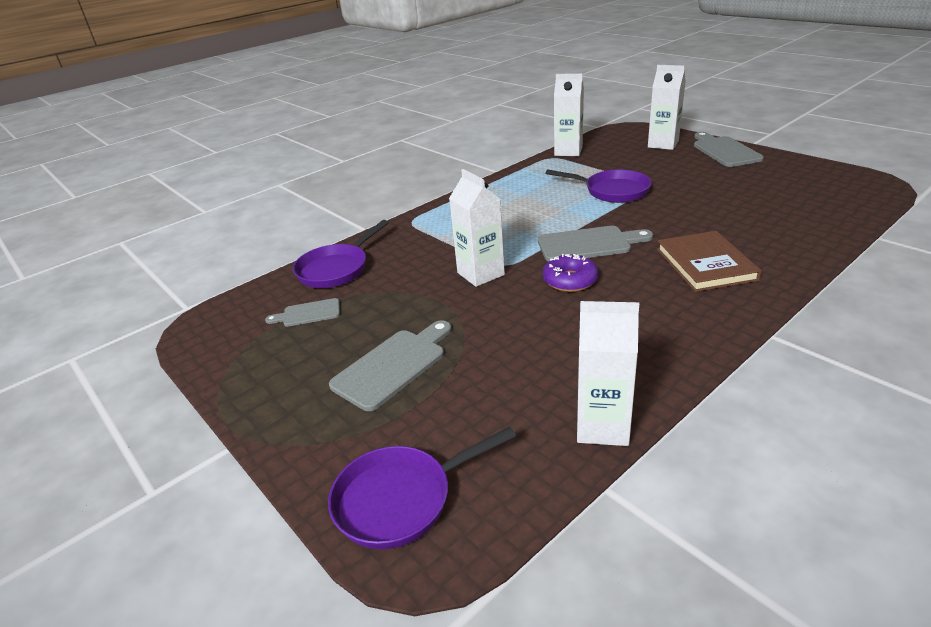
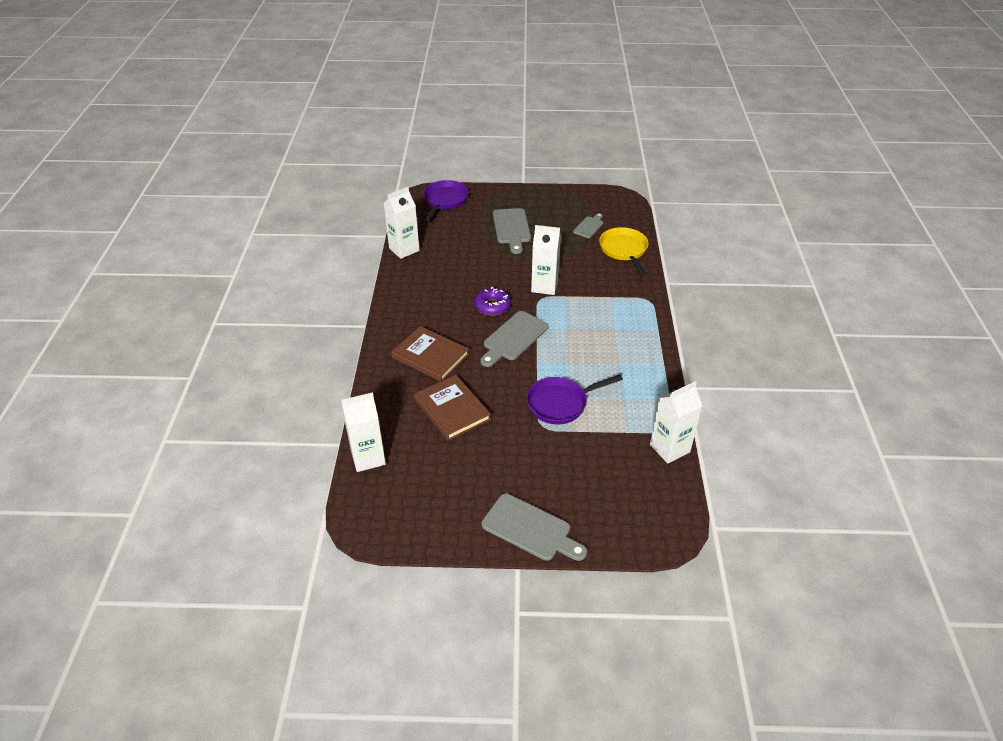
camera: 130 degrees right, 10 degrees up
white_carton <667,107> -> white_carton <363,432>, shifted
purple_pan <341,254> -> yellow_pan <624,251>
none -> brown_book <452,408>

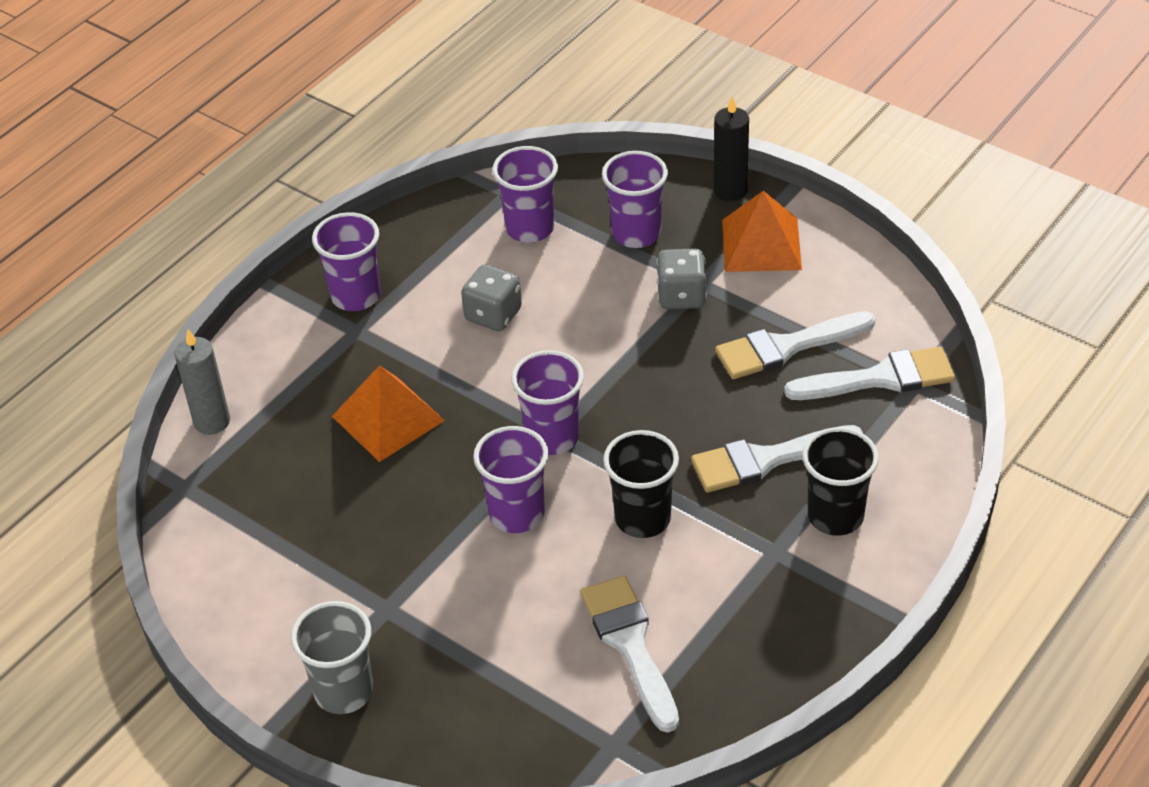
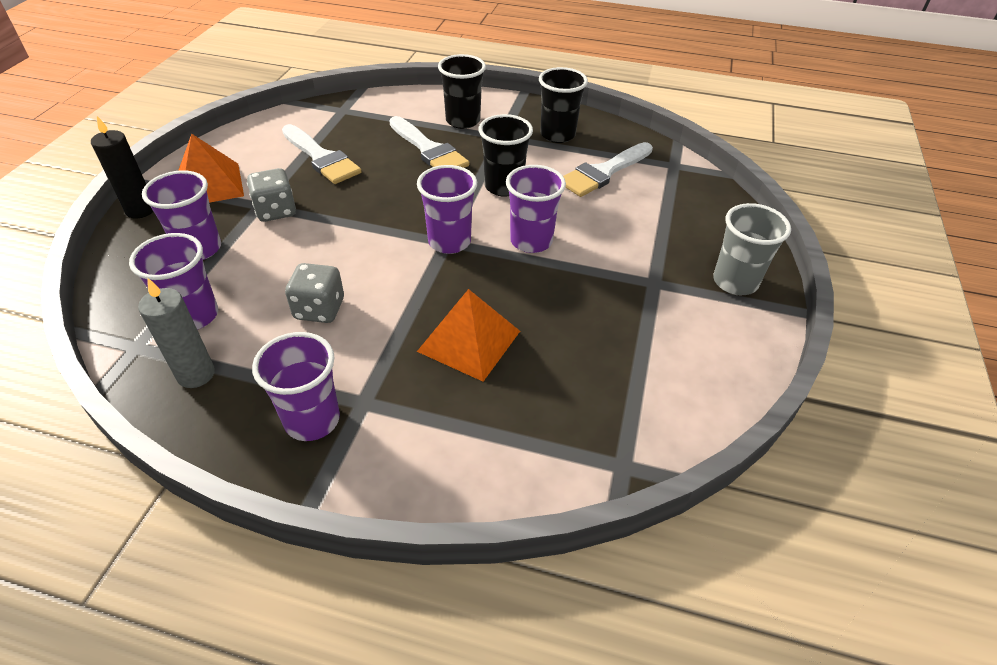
camera: 115 degrees left, 0 degrees up
grey_candle <202,382> -> grey_candle <176,333>, shifted
white_brush <869,373> -> none
none -> black_cup <563,105>

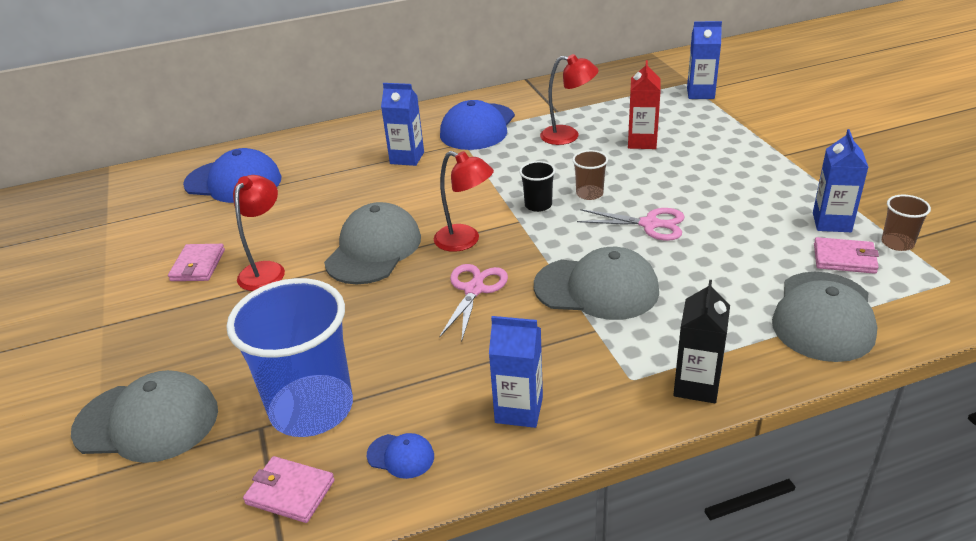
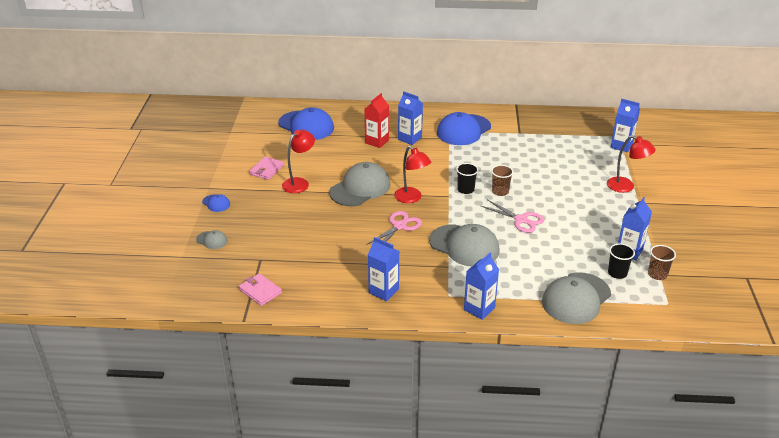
camera: 20 degrees right, 0 degrees up
red_lamp <569,99> -> red_lamp <631,164>, shifted
red_carton <644,104> -> red_carton <376,120>, shifted
pink_wallet <846,255> -> black_cup <621,261>
blue_cup <289,357> -> none
black_carton <701,341> -> blue_carton <481,286>
grey_cap <144,416> -> grey_cap <212,239>, x0.45
blue_cap <400,456> -> blue_cap <216,203>, shifted

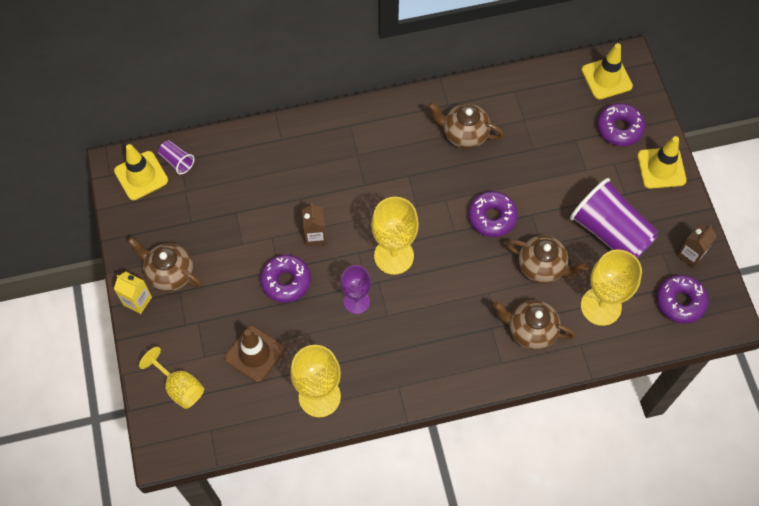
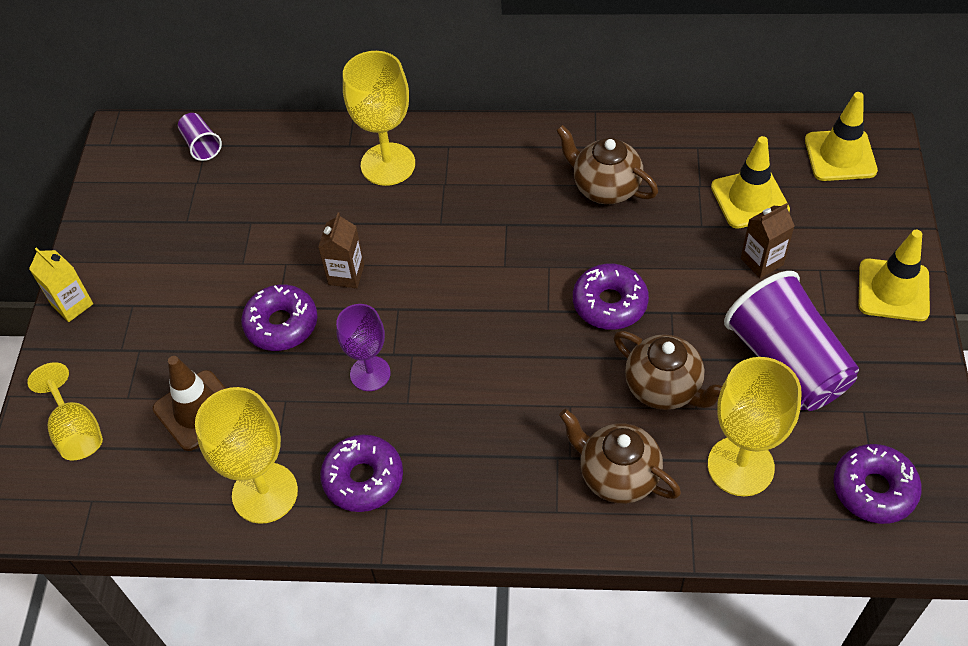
camera: 20 degrees right, 10 degrees down
purple_donut <621,124> -> purple_donut <361,473>, shifted
yellow_traffic_cone <141,172> -> yellow_traffic_cone <750,182>, shifted
yellow_goblet <395,236> -> yellow_goblet <379,118>, shifted
brown_carton <697,246> -> brown_carton <767,240>, shifted
brown_teapot <165,264> -> none

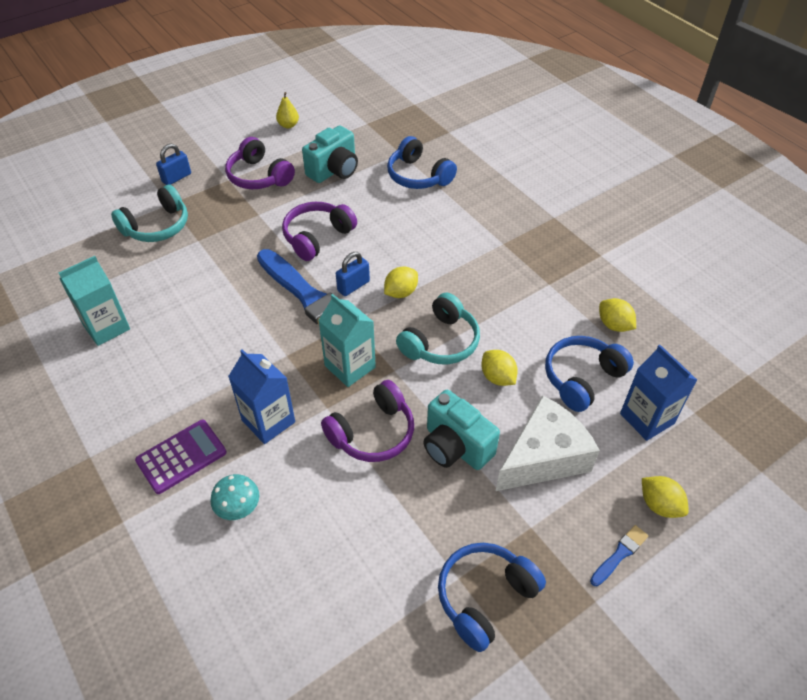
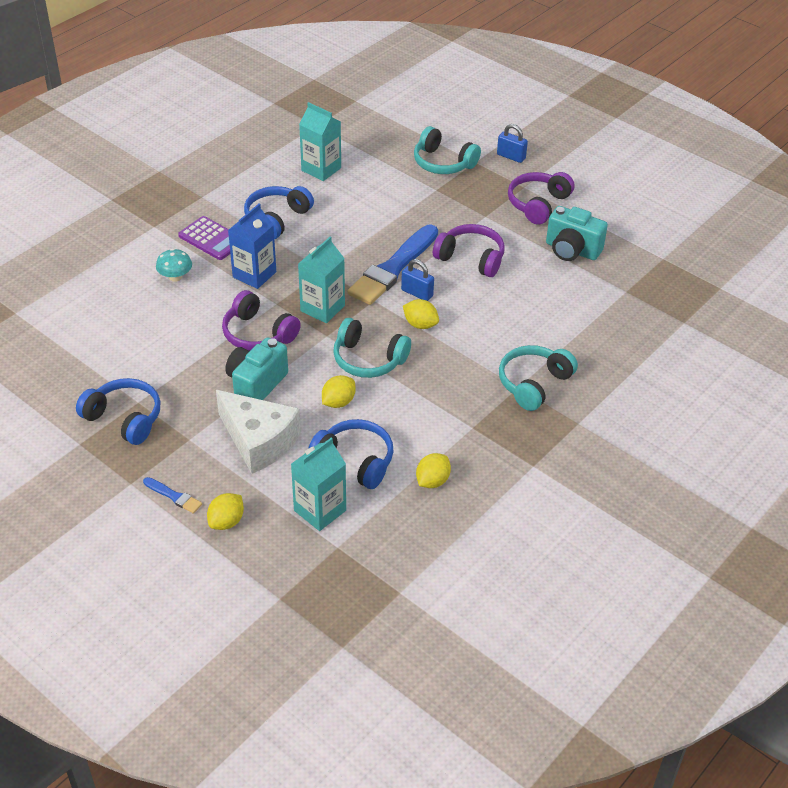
camera: 75 degrees right, 5 degrees down
yellow_pear <287,110> -> none
blue_headphones <422,162> -> blue_headphones <279,212>, shifted
blue_carton <658,393> -> turquoise_carton <318,484>
none -> turquoise_headphones <538,378>

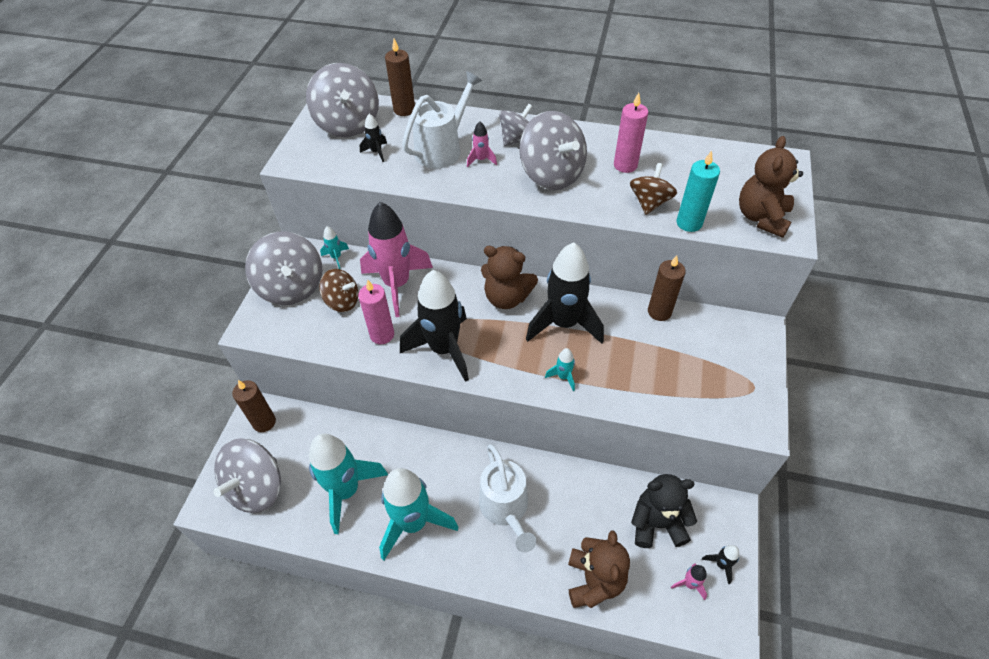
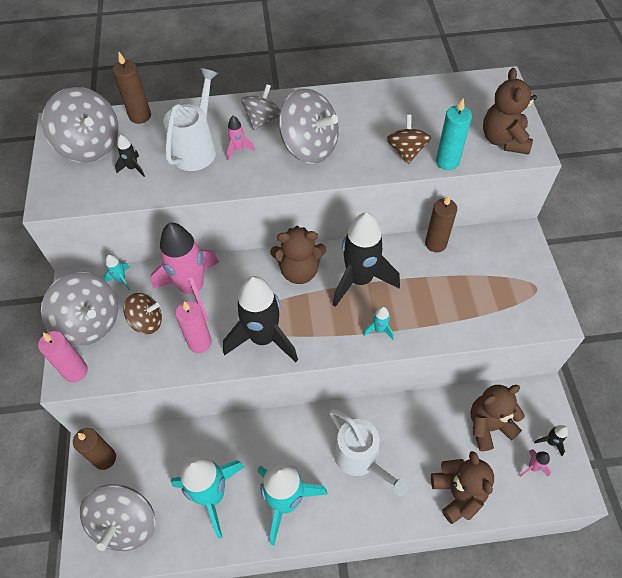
camera: 20 degrees left, 5 degrees up
pink_candle <631,133> -> pink_candle <63,356>, shifted
black_teddy_bear <664,511> -> brown_teddy_bear <498,418>

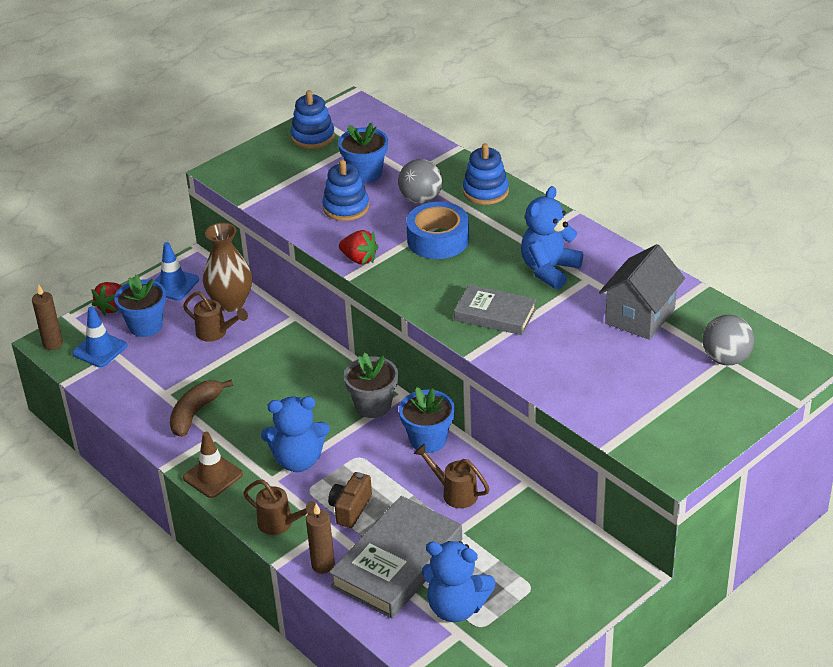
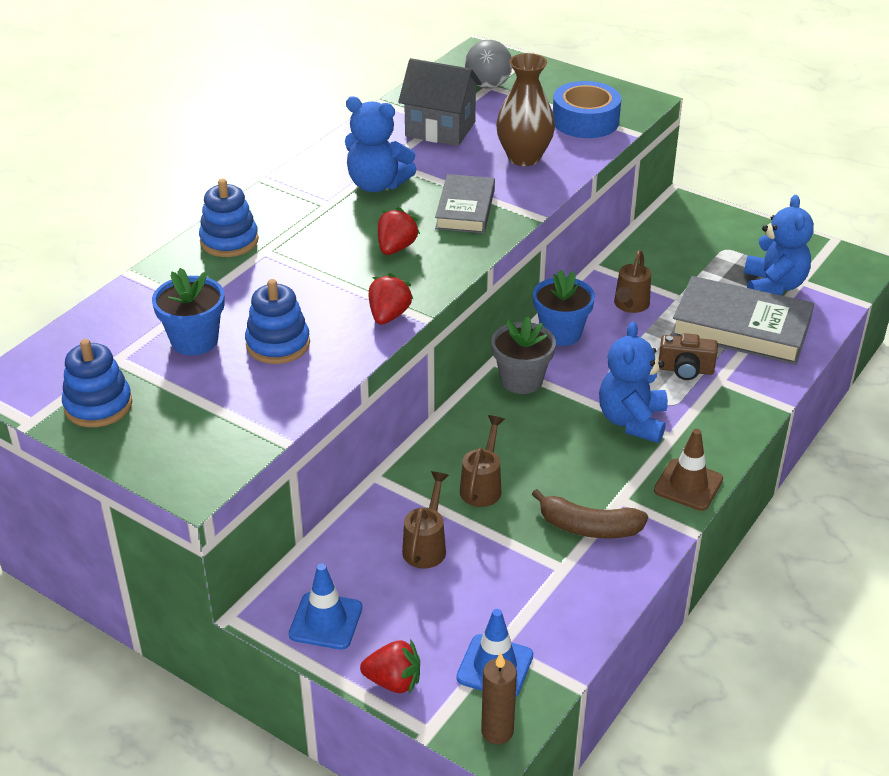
camera: 105 degrees left, 0 degrees up
grey_ball <420,181> -> none
blue_tape <437,230> -> blue_tape <587,109>, shifted
brown_vase <227,267> -> brown_vase <525,109>, shifted
blue_flower_pot <140,306> -> none
blue_teddy_bear <295,434> -> blue_teddy_bear <633,382>, 150 degrees counterclockwise
brown_watering_can <280,507> -> brown_watering_can <482,461>, shifted
brown_candle <320,538> -> none
none -> red_strawberry <399,231>

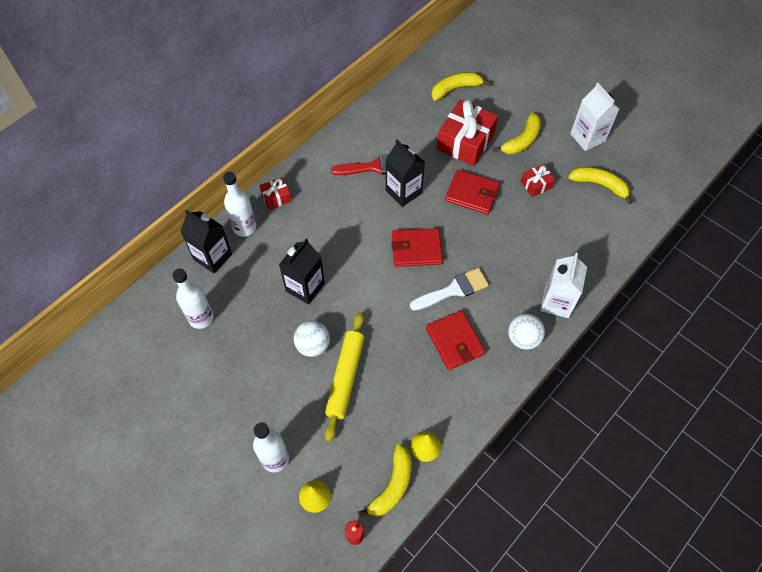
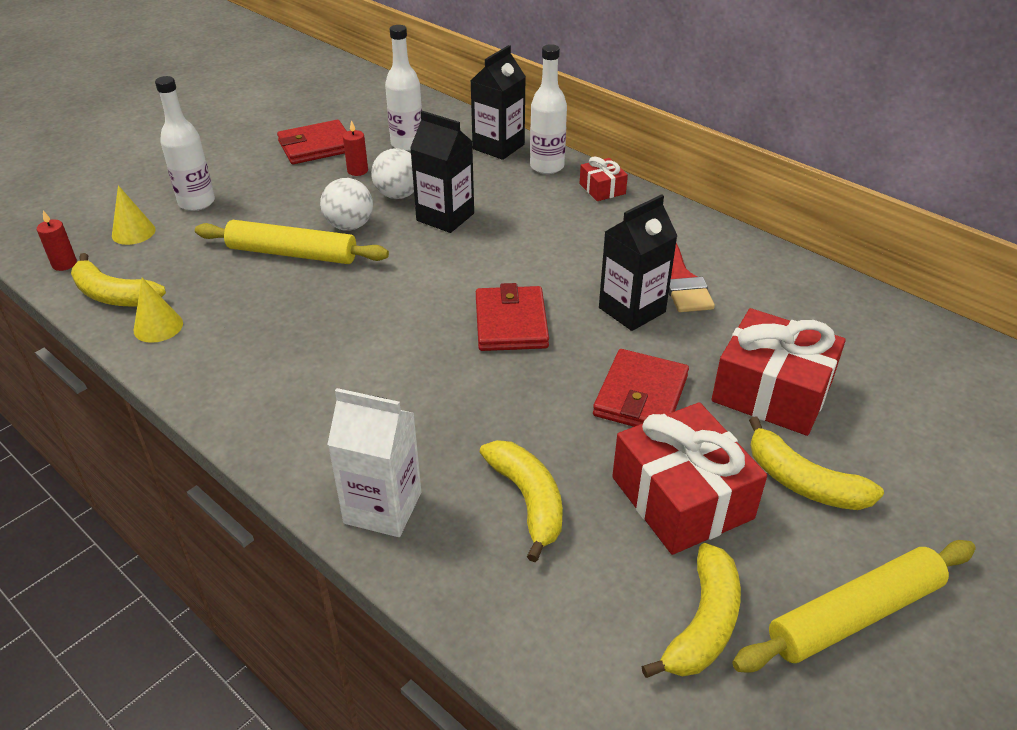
camera: 90 degrees right, 20 degrees down
yellow_banana <461,86> -> yellow_banana <521,501>, shifted
white_carton <594,117> -> yellow_rolling_pin <854,606>
red_gift <538,180> -> red_gift <689,478>, x2.02
white_brush <449,289> -> none
red_wallet <455,340> -> red_wallet <312,142>, shifted
white_ball <526,332> -> white_ball <392,173>, shifted
none -> red_candle <355,148>

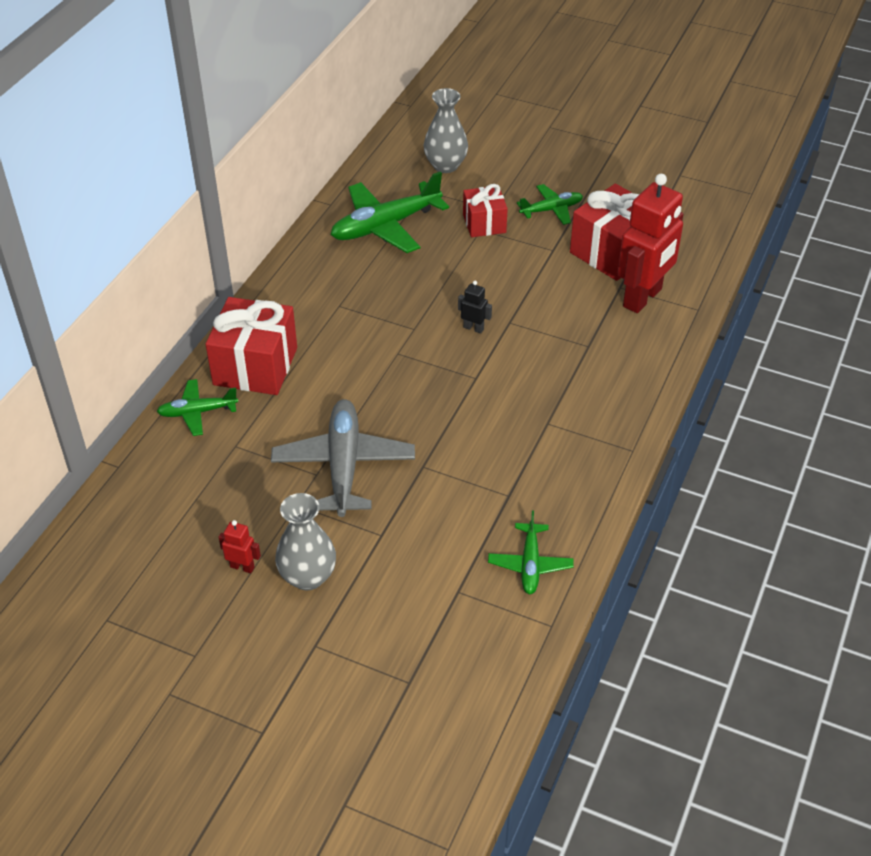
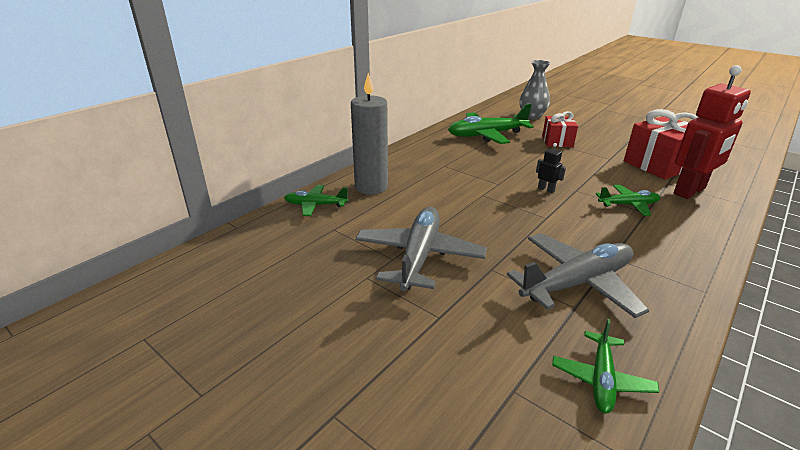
camera: 15 degrees right, 15 degrees down
green_plane <550,204> -> green_plane <628,200>, shifted
red_gift <251,346> -> grey_candle <369,134>
grey_vase <305,541> -> none
red_robot <240,546> -> none
none -> grey_plane <578,275>

